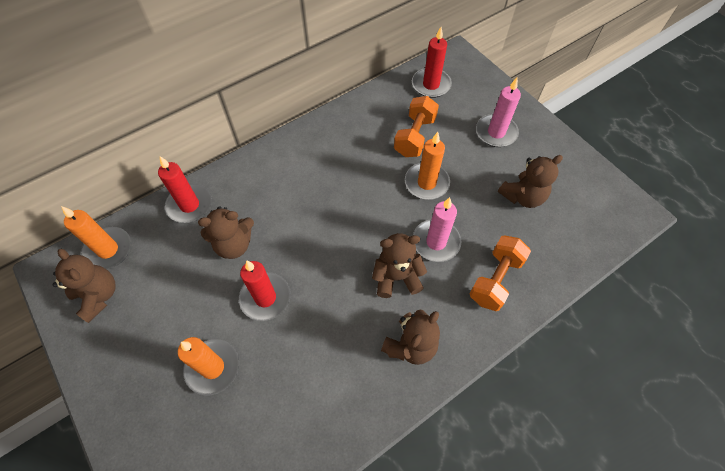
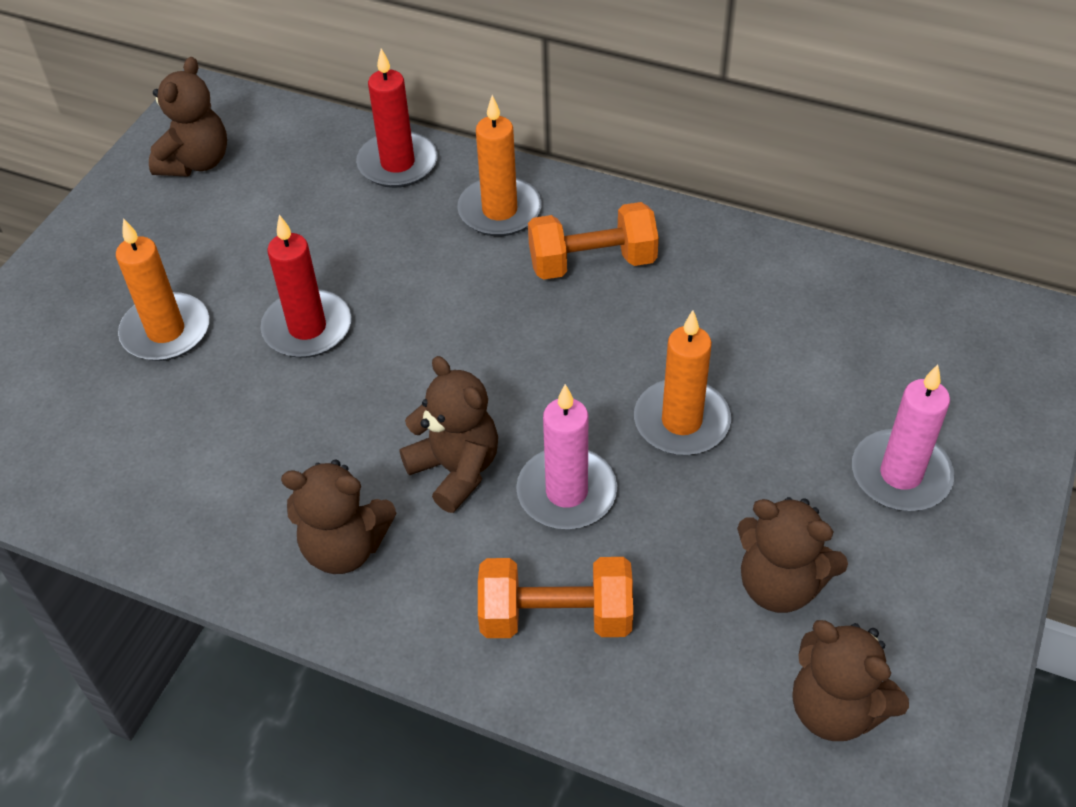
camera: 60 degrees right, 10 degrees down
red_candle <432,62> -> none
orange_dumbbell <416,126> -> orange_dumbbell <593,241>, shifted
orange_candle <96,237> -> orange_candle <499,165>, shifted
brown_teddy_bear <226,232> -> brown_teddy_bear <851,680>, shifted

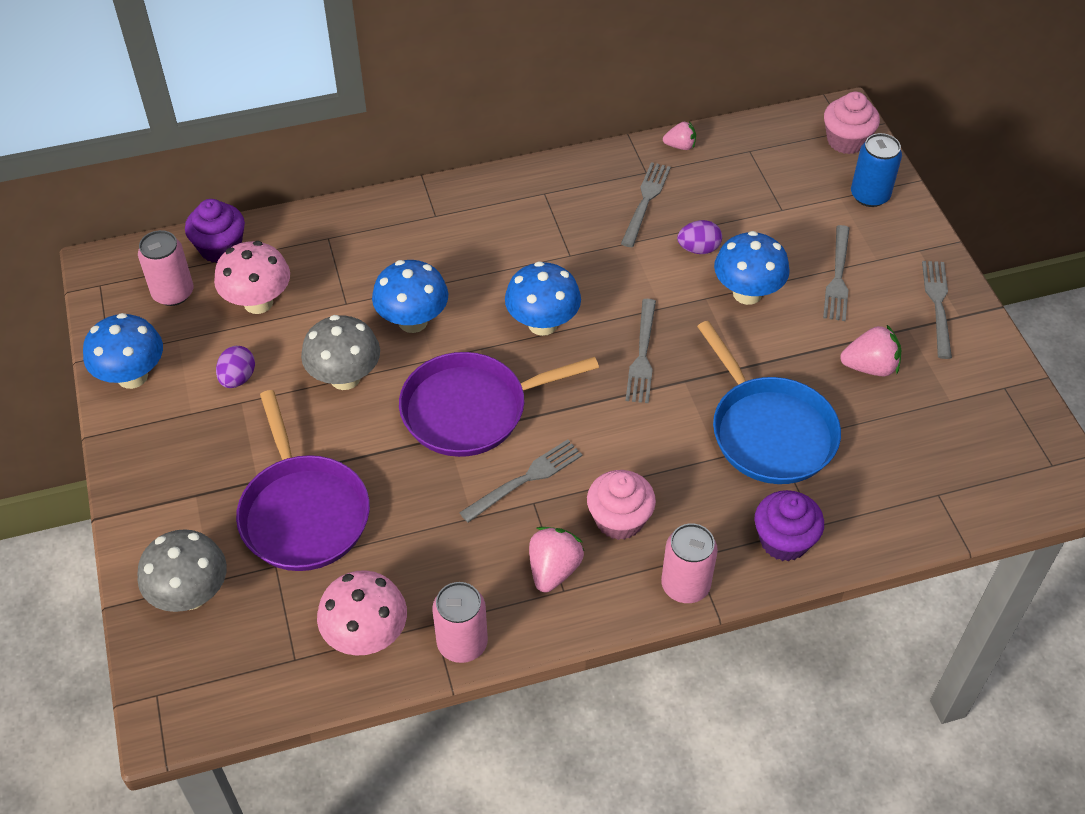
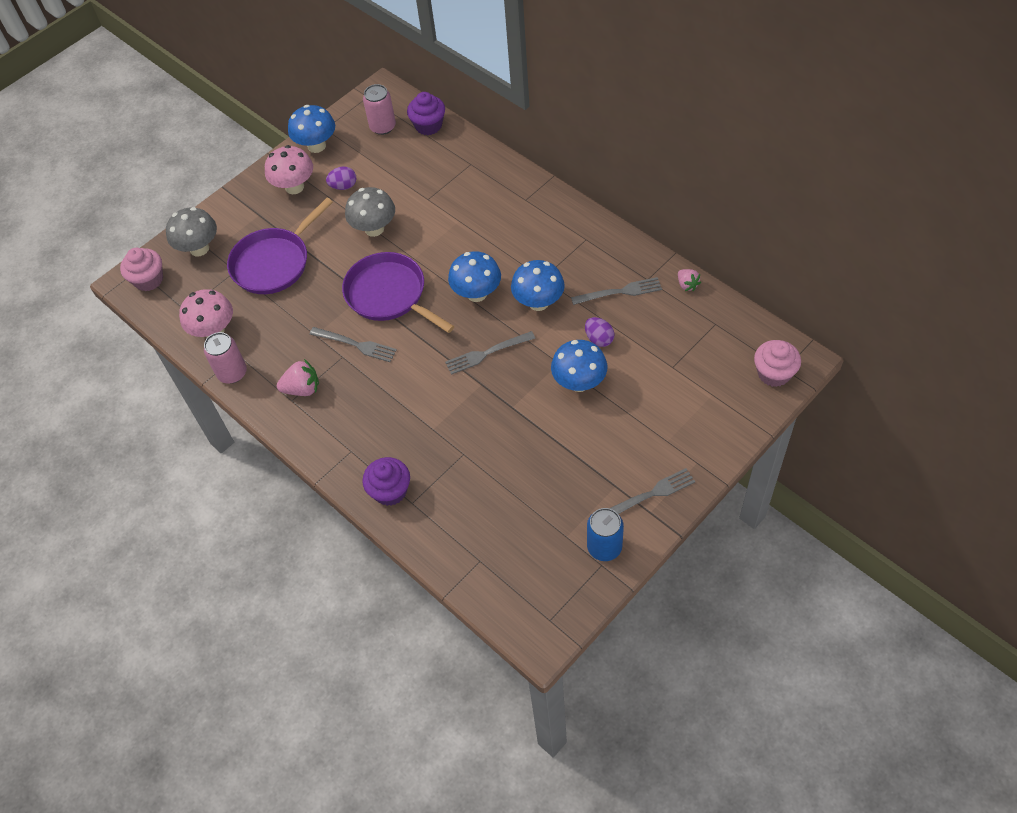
camera: 65 degrees right, 5 degrees up
blue_can <876,170> -> blue_can <605,534>, shifted
grey_fork <836,273> -> none
pink_mushroom <252,277> -> pink_mushroom <289,169>, shifted
blue_mushroom <410,296> -> blue_mushroom <538,285>, shifted
blue_pan <769,402> -> none
pink_strawberry <870,350> -> none
pink_cupcake <621,505> -> pink_cupcake <141,269>, shifted
pink_can <689,563> -> none

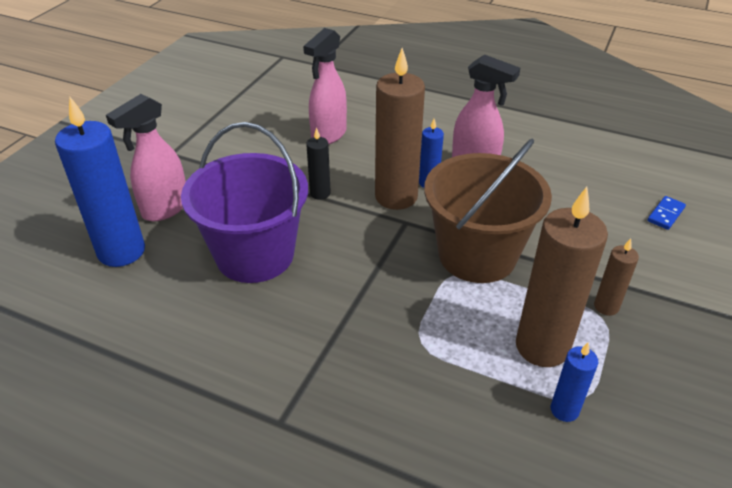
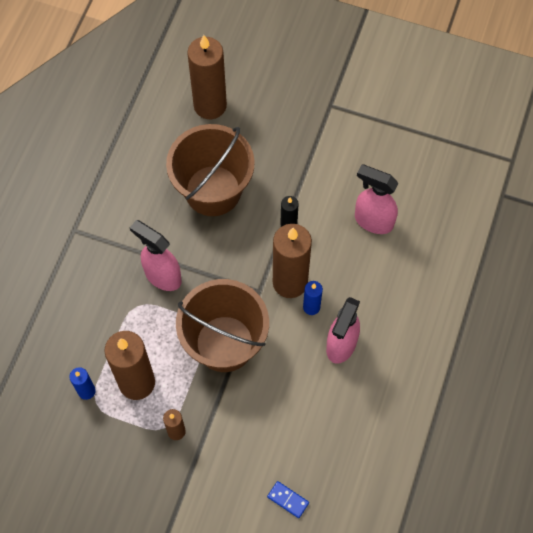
camera: 85 degrees right, 25 degrees up
pink_spray_bottle <146,157> -> pink_spray_bottle <156,255>, shifted
blue_candle <100,182> -> brown_candle <207,77>
purple_bucket <244,202> -> brown_bucket <210,170>

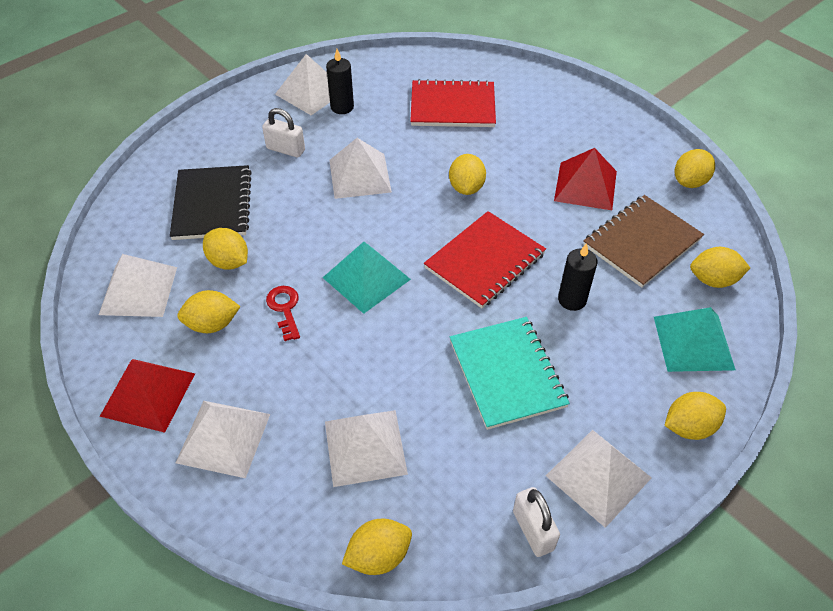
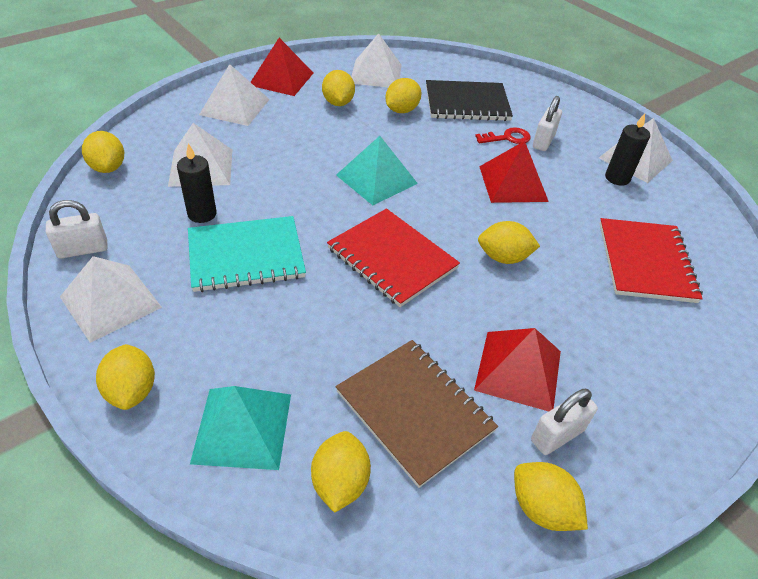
camera: 90 degrees right, 5 degrees down
white_pyramid <360,168> -> red_pyramid <514,172>
black_candle <578,277> -> black_candle <197,183>, shifted
red_key <283,313> -> red_key <503,135>, shifted
none -> white_padlock <564,422>

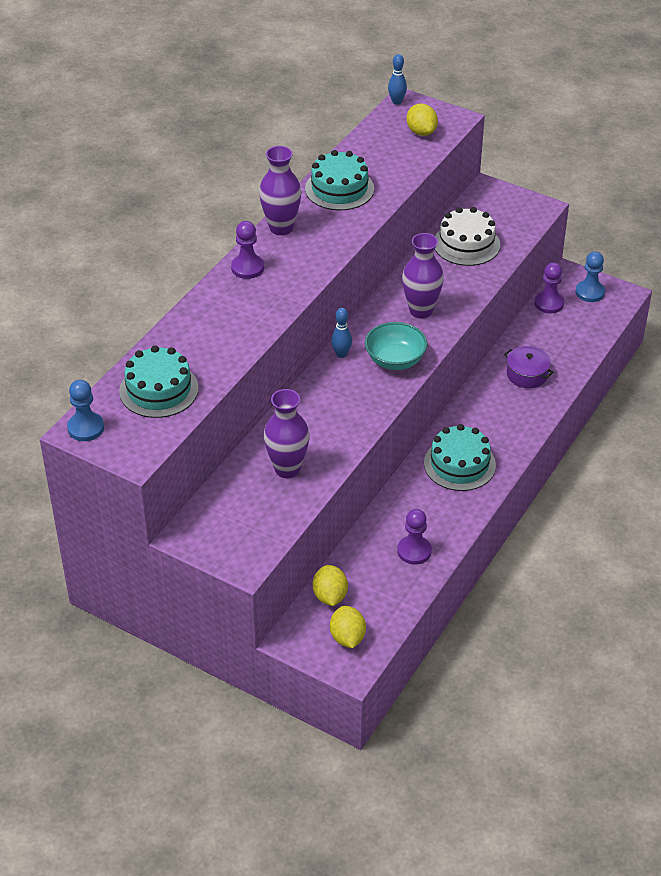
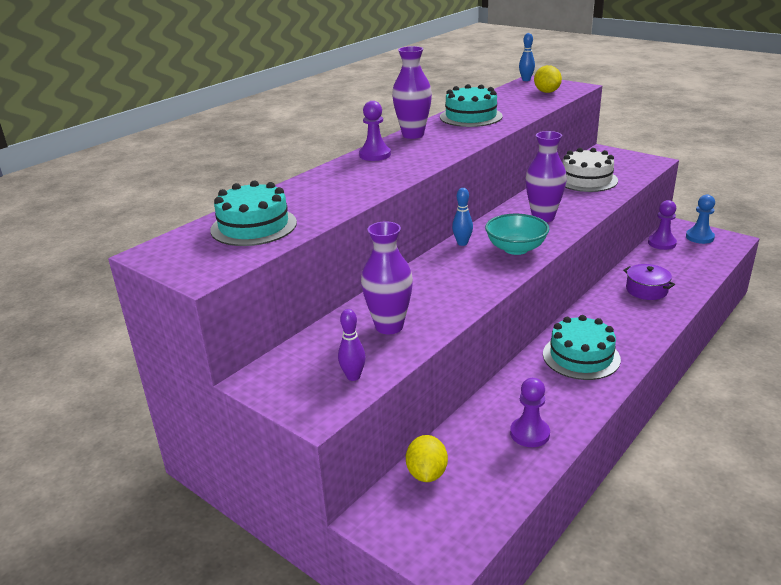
camera: 10 degrees right, 15 degrees down
blue_pawn <85,410> -> none
yellow_lemon <348,627> -> none
none -> purple_bowling_pin <352,345>

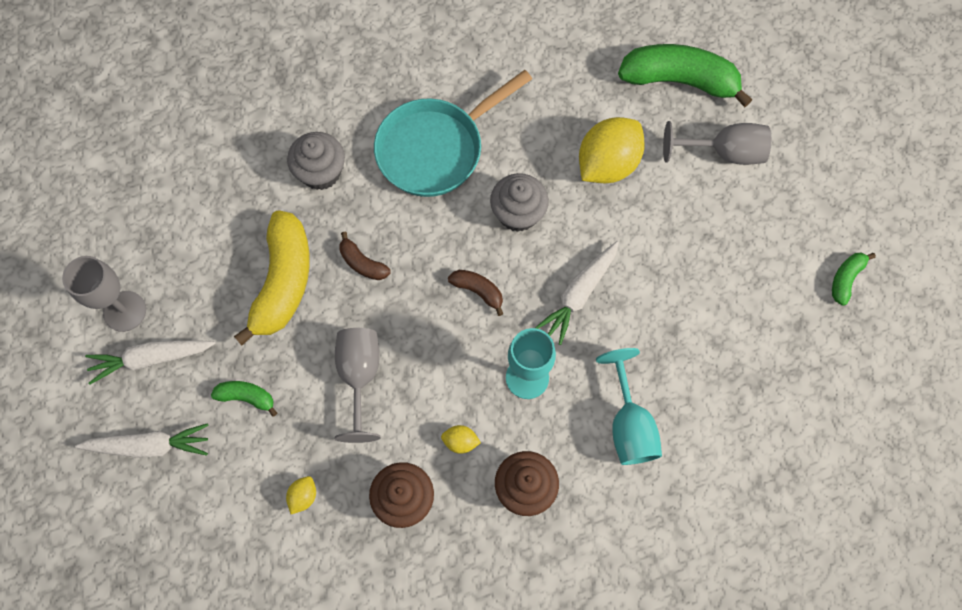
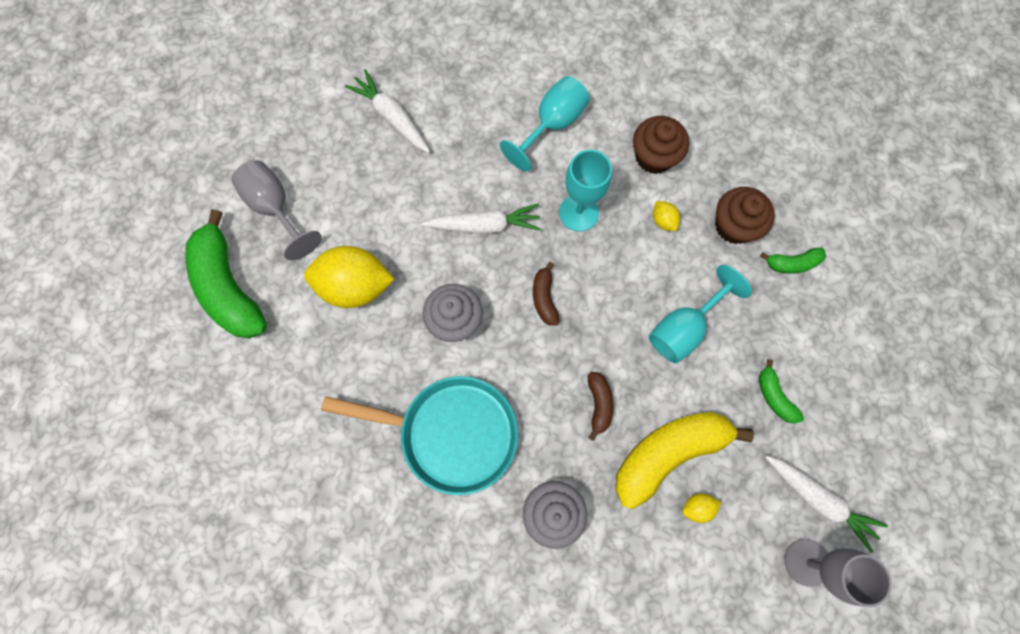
camera: 130 degrees left, 5 degrees up
green_banana <854,279> -> green_banana <793,261>, shifted
grey_goblet <357,385> -> turquoise_goblet <700,314>
white_carrot <142,440> -> white_carrot <387,111>, shifted
yellow_lemon <301,495> -> yellow_lemon <701,508>, shifted

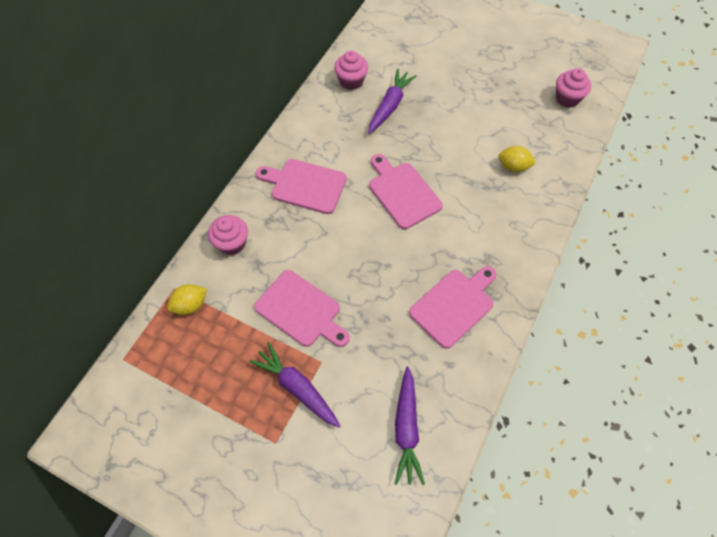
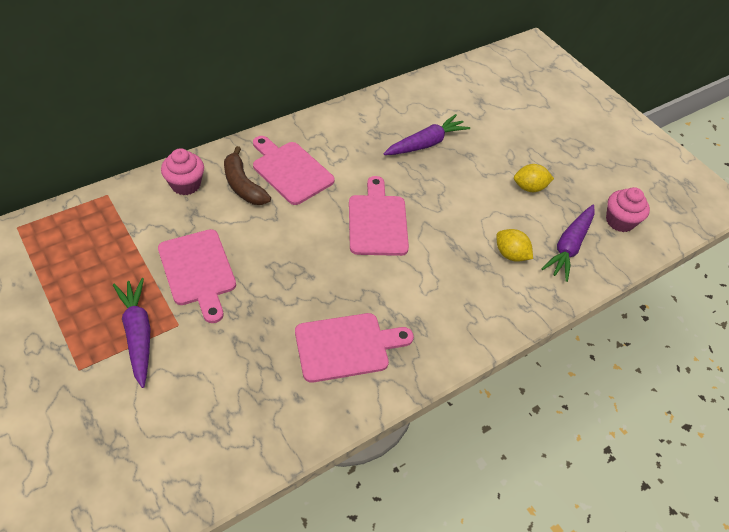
camera: 25 degrees right, 10 degrees down
pink_cupcake <351,70> -> none
yellow_lemon <187,299> -> yellow_lemon <534,178>, shifted
purple_carrot <410,426> -> purple_carrot <568,243>, shifted
none -> brown_banana <247,175>

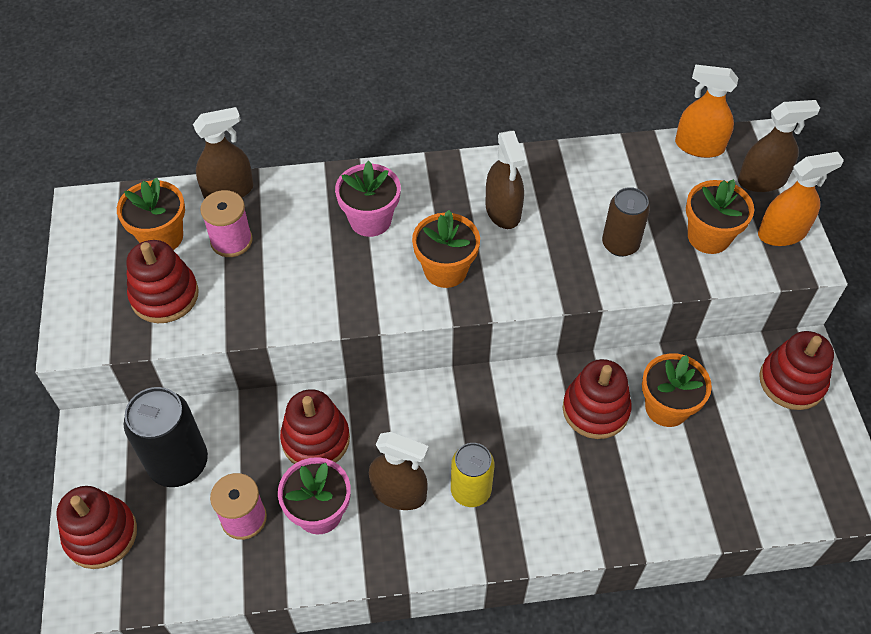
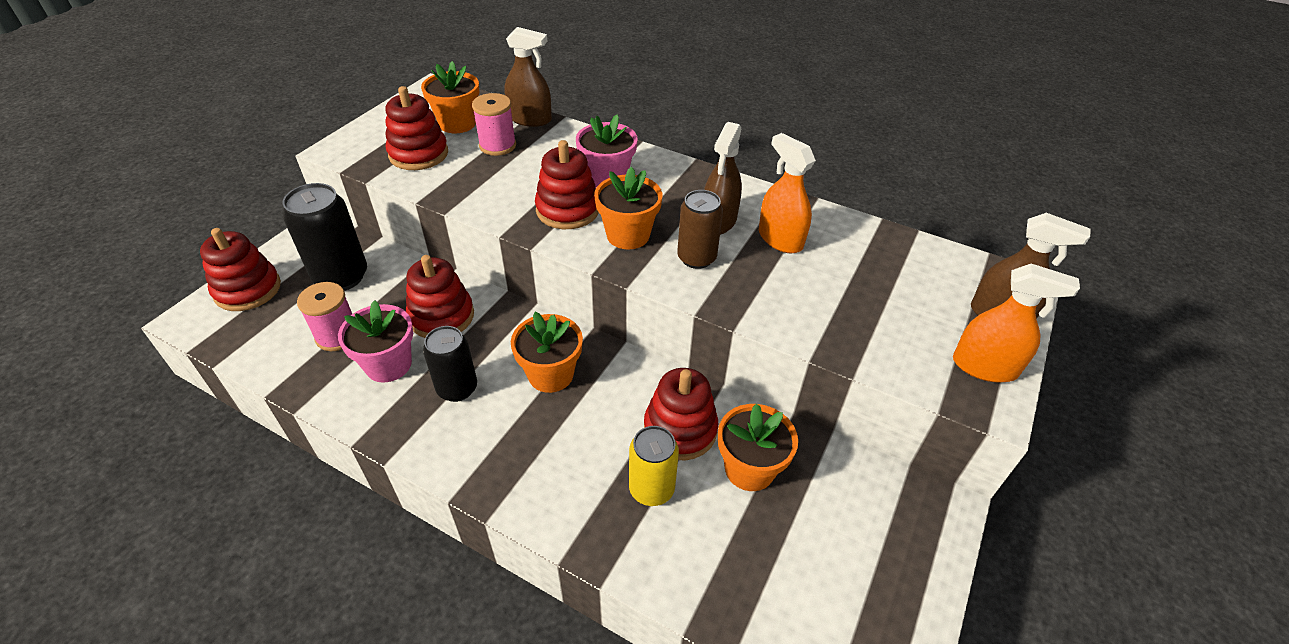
camera: 35 degrees right, 10 degrees down
orange_spray_bottle <706,111> -> orange_spray_bottle <787,193>, shifted
orange_flower_pot <720,216> -> orange_flower_pot <547,352>, shifted
brown_can <626,222> -> brown_can <700,229>, shifted
red_stacking_toy <796,370> -> red_stacking_toy <567,184>, shifted
brown_spray_bottle <399,471> -> black_can <450,364>
yellow_can <473,475> -> yellow_can <654,466>, shifted

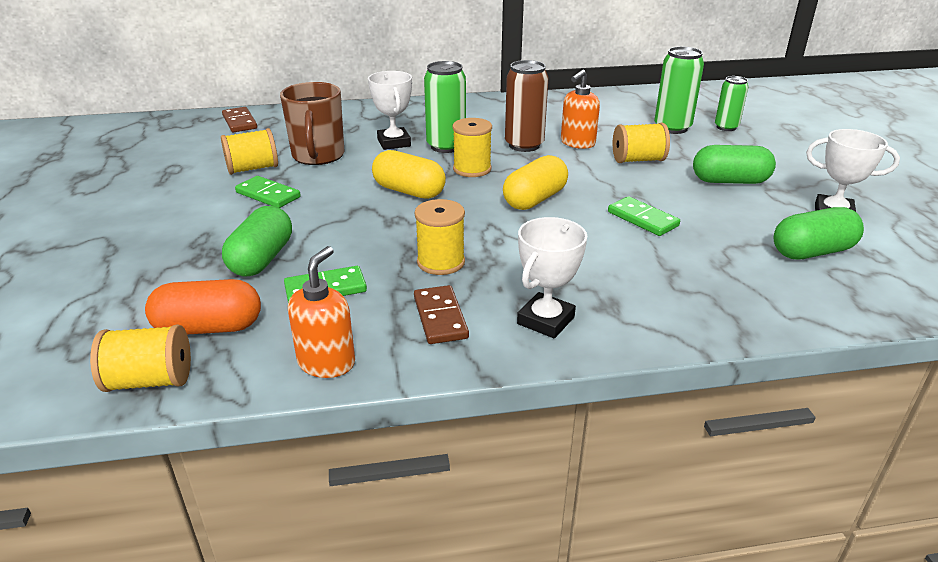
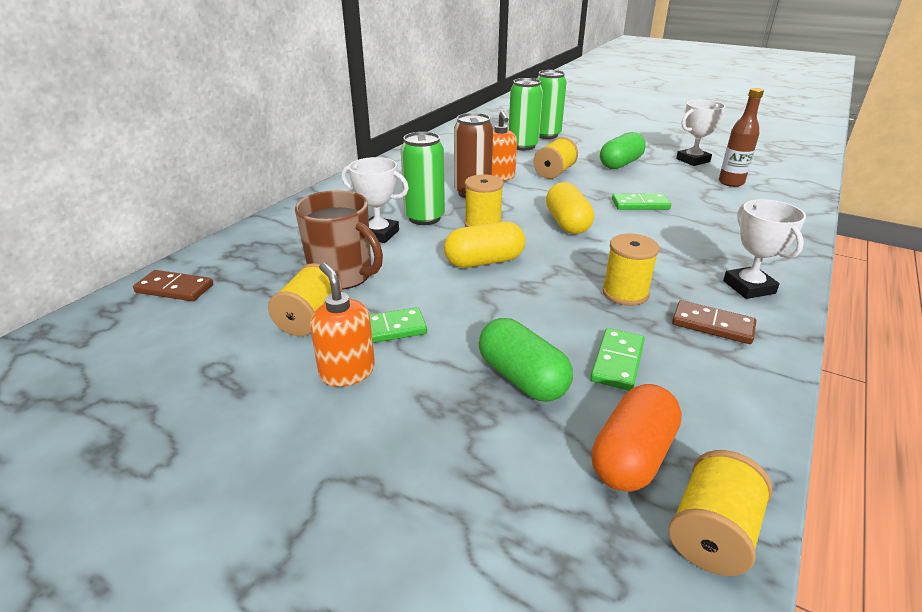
camera: 50 degrees left, 0 degrees up
green_can <731,103> -> green_can <551,104>, x1.55
green_capsule <818,233> -> brown_bottle <741,137>
orange_soap_dispenser <321,312> -> orange_soap_dispenser <342,325>, shifted

